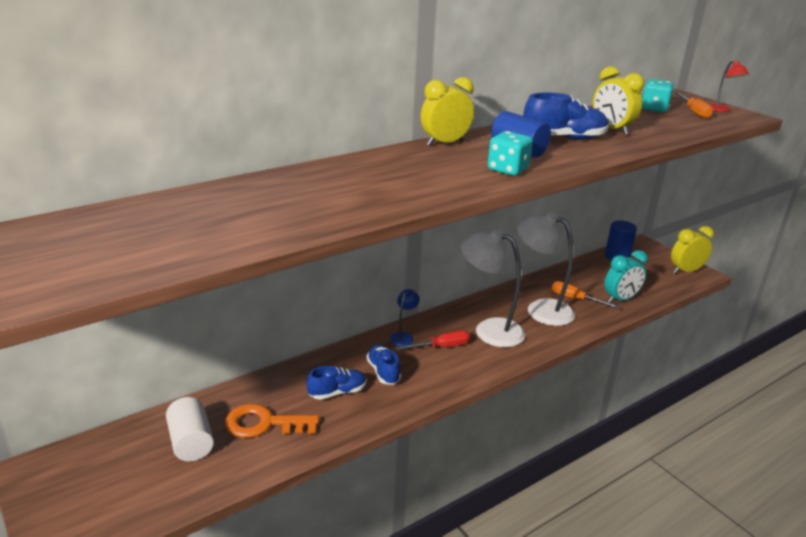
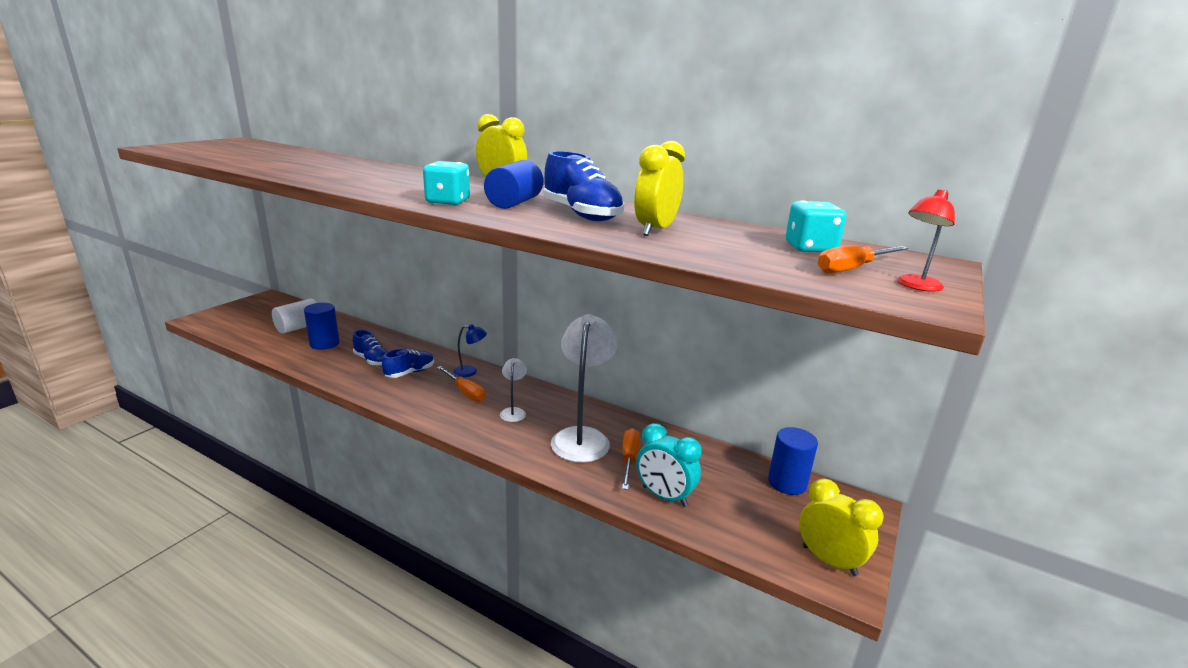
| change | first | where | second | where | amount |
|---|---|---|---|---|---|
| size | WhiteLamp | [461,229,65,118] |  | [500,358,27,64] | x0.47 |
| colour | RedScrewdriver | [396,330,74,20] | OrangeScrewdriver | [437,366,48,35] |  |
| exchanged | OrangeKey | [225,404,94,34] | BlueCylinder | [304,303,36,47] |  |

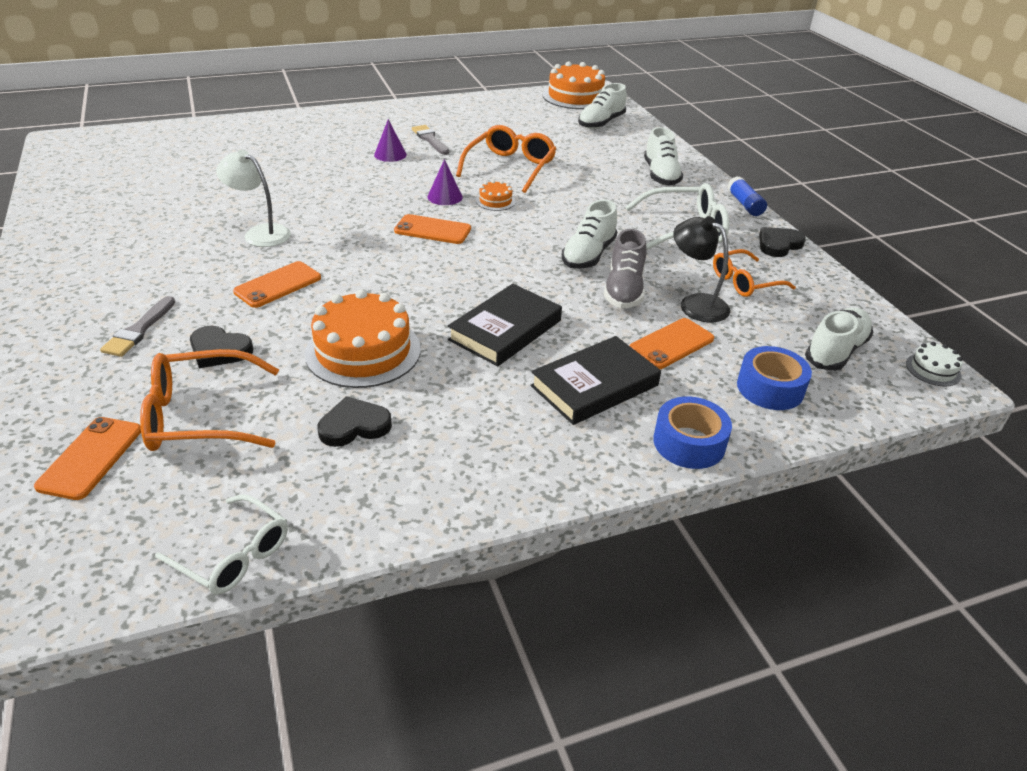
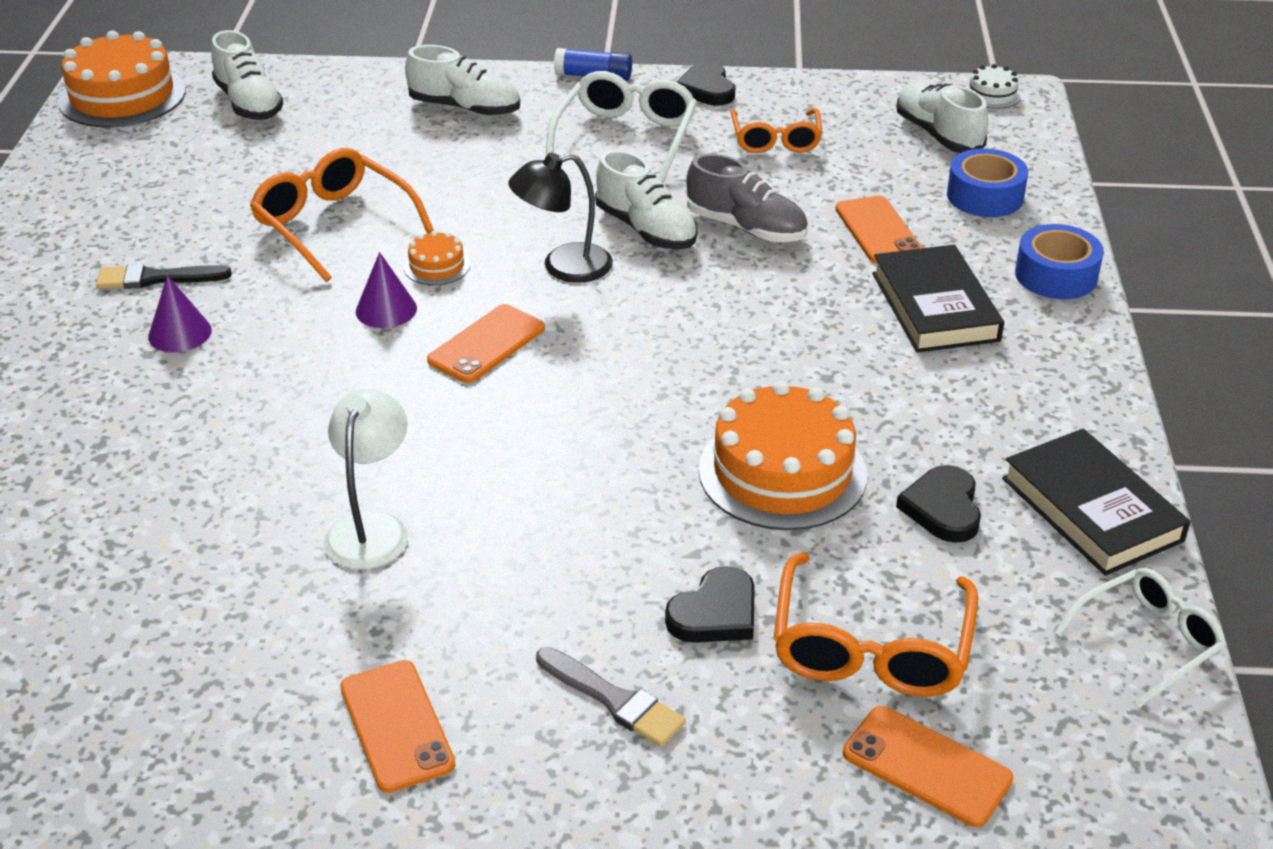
| change | first | where | second | where | amount |
|---|---|---|---|---|---|
| colour | GreyBrush | [412,125,37,30] | BlackBrush | [96,264,136,25] |  |
| spun | WhiteLamp | [216,149,75,98] |  | [324,389,84,180] | 135 degrees clockwise |
| relocated | BlackLamp | [673,216,57,107] |  | [508,153,105,130] |  |
| relocated | OrangePhone | [233,261,88,47] |  | [340,660,115,133] |  |
| relocated | BlackBook | [448,284,114,82] |  | [1002,429,189,147] |  |

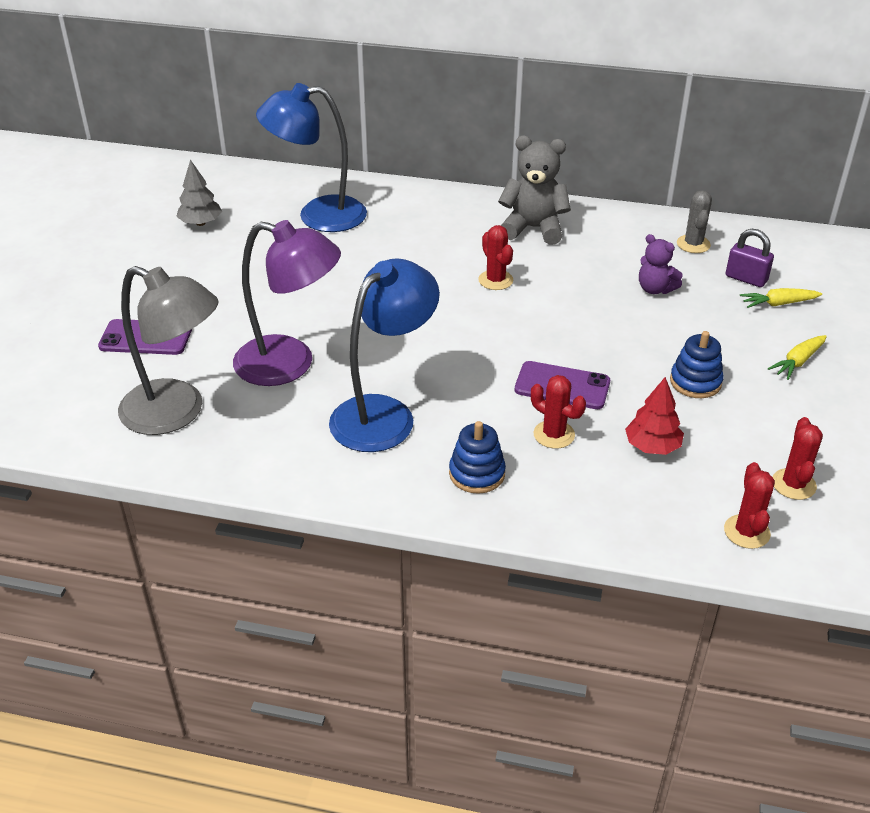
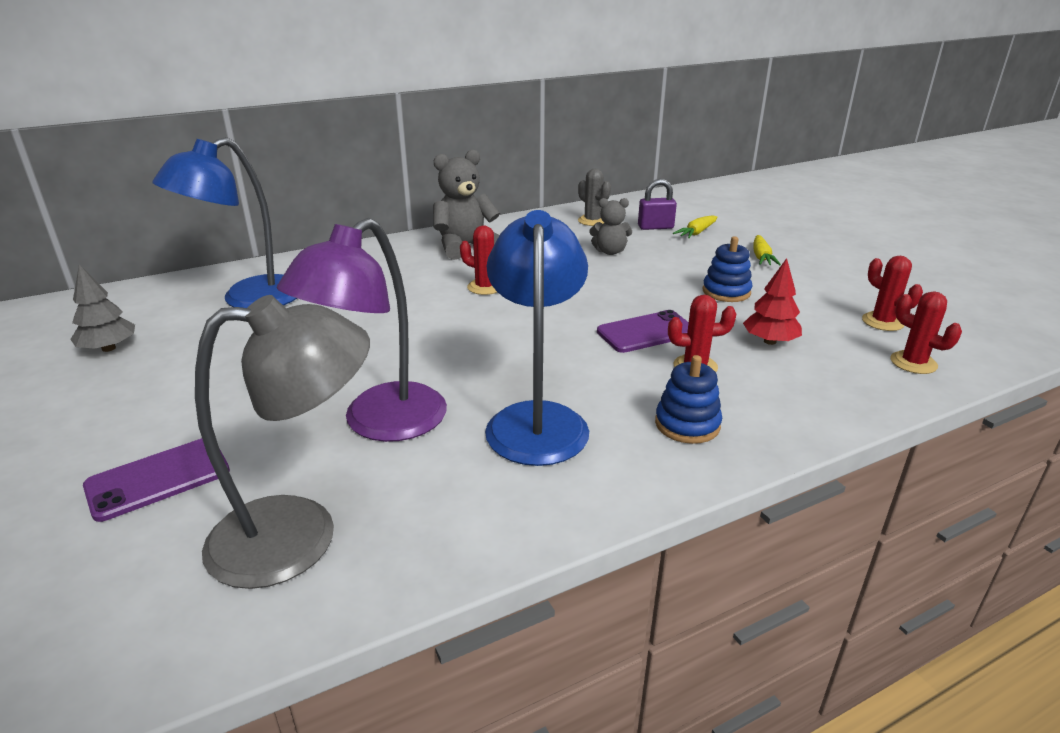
| change | first | where | second | where | amount |
|---|---|---|---|---|---|
| spun | PurpleLamp | [233,220,108,166] |  | [277,218,170,224] | 150 degrees clockwise |
| colour | PurpleTeddyBear | [639,234,44,60] | GreyTeddyBear | [589,198,43,57] |  |

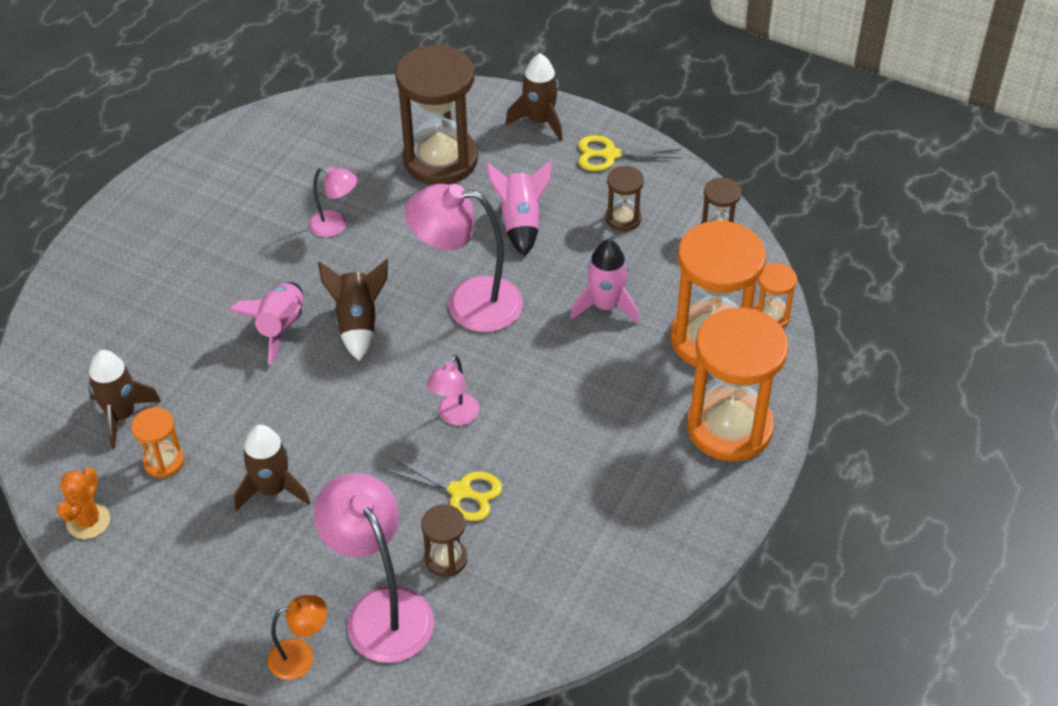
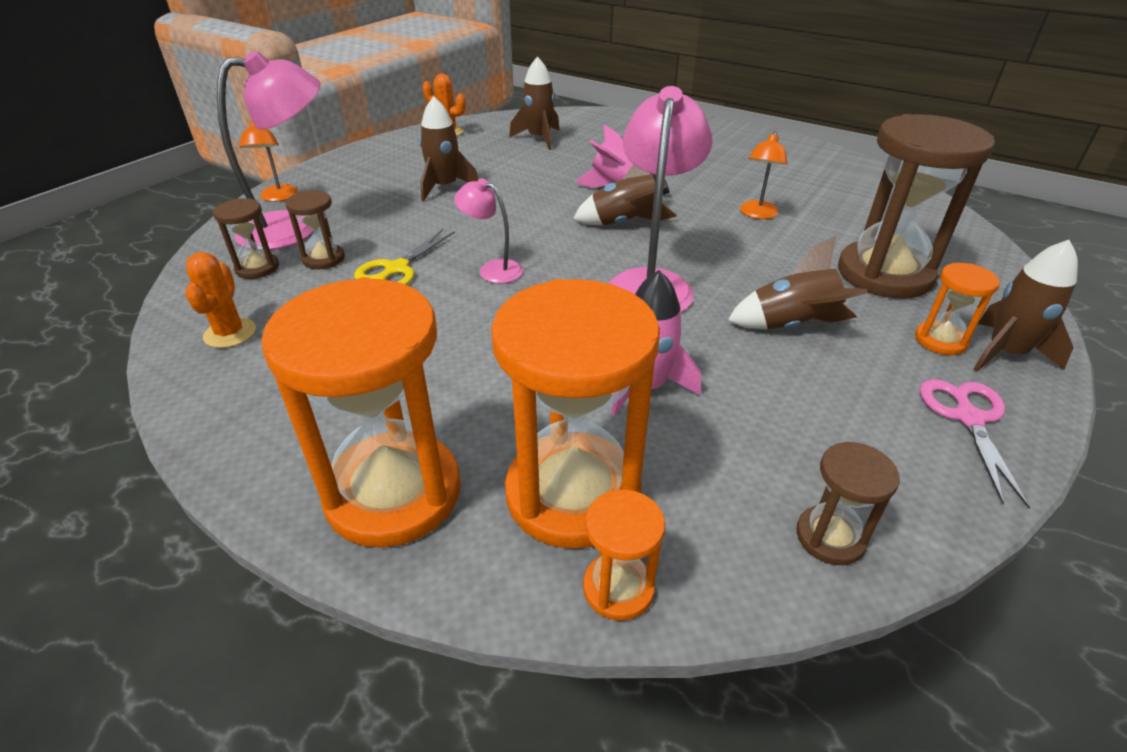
| change | first | where | second | where | amount |
|---|---|---|---|---|---|
| colour | YellowScissors | [578,135,104,36] | PinkScissors | [920,379,110,129] |  |
| colour | PinkRocket | [486,161,65,95] | BrownRocket | [727,236,141,93] |  |
| colour | PinkLamp | [309,166,48,71] | OrangeLamp | [740,131,47,88] |  |
| relocated | BrownHourglass | [606,166,38,65] |  | [213,198,66,81] |  |
| relocated | OrangeHourglass | [131,407,53,71] |  | [915,263,85,92] |  |
| appeared |  |  | OrangeCactus | [185,252,71,96] |  |

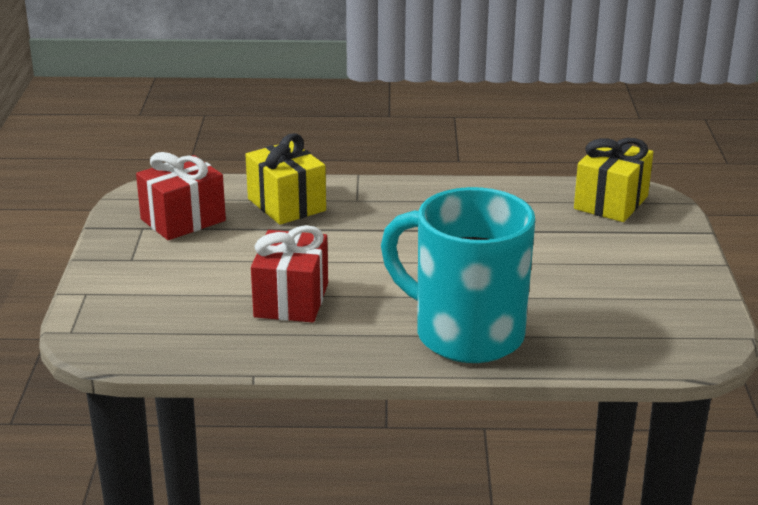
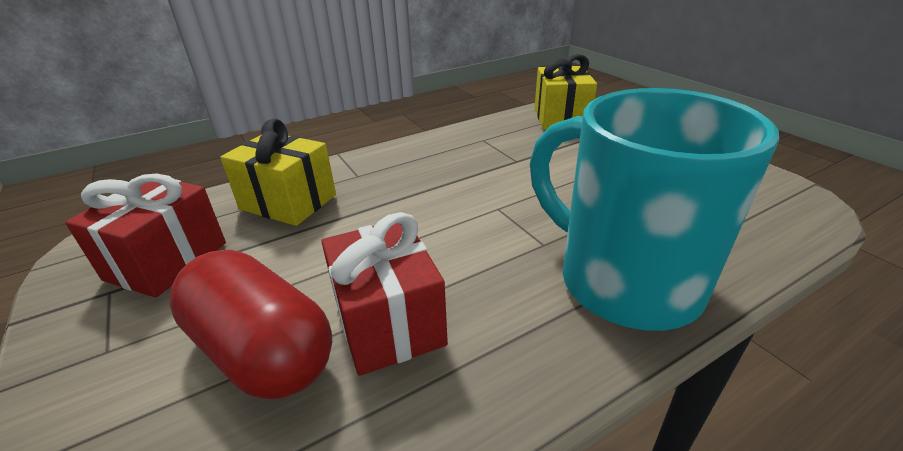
| change | first | where | second | where | amount |
|---|---|---|---|---|---|
| spun | TurquoiseMug | [381,187,154,176] |  | [530,88,249,243] | 45 degrees clockwise |
| appeared |  |  | RedCapsule | [169,250,163,149] |  |

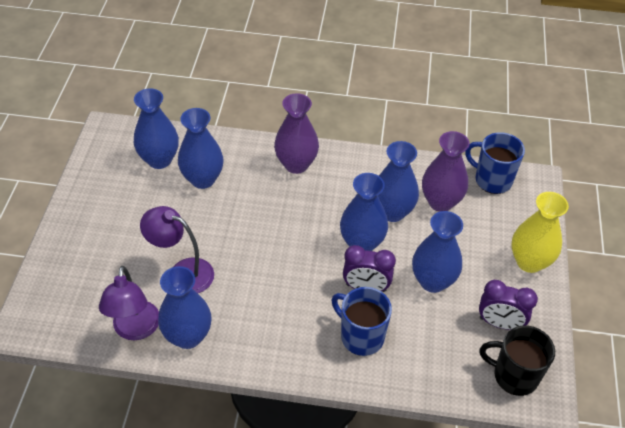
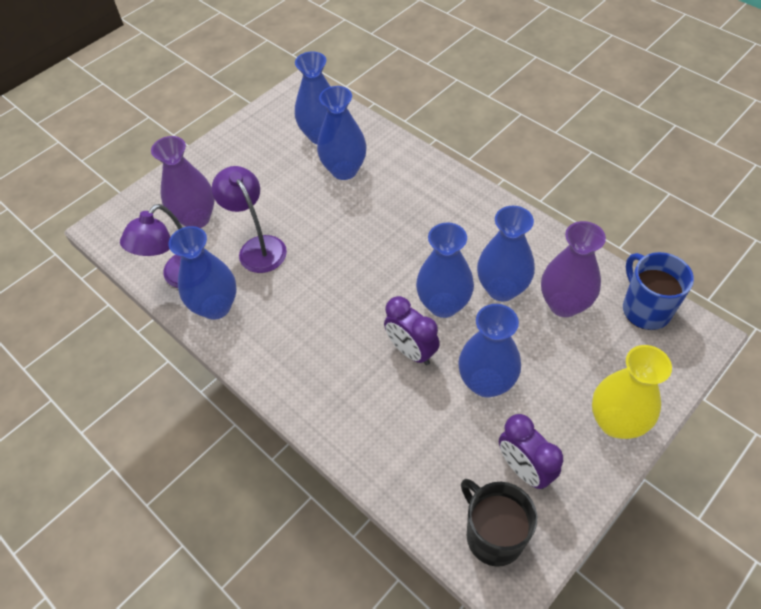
| change | first | where | second | where | amount |
|---|---|---|---|---|---|
| relocated | PurpleVase | [274,93,45,81] |  | [151,136,64,92] |  |
| missing | BlueMug | [331,287,61,69] |  |  |  |

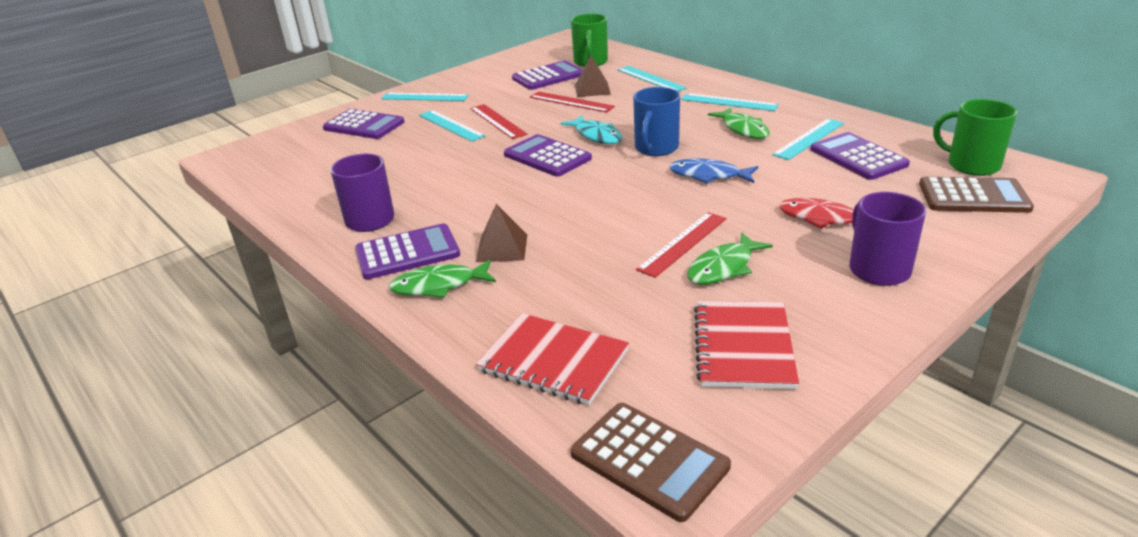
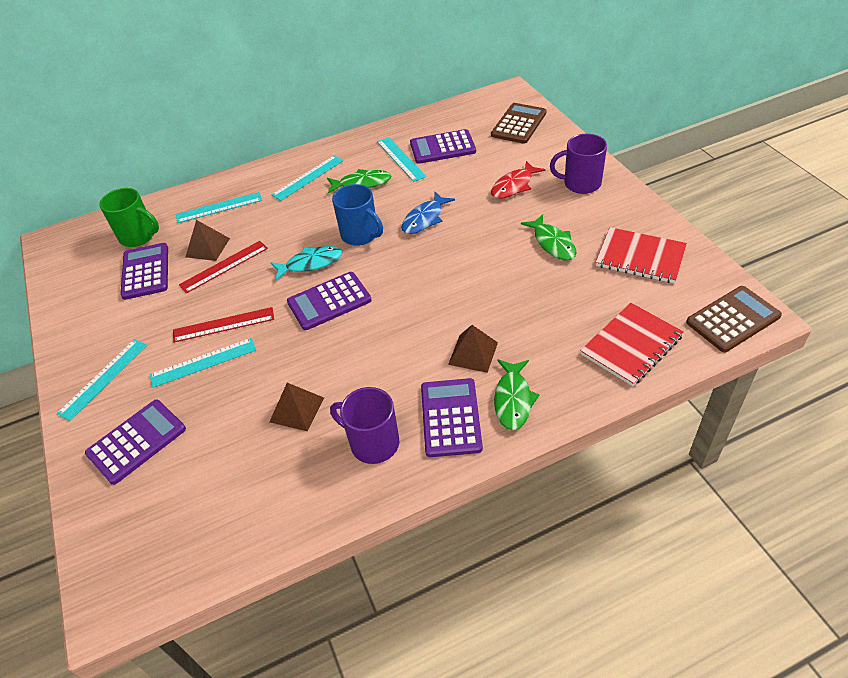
| change | first | where | second | where | amount |
|---|---|---|---|---|---|
| missing | GreenMug | [933,99,84,77] |  |  |  |
| missing | RedRuler | [636,212,91,66] |  |  |  |
| appeared |  |  | BrownPyramid | [269,383,55,48] |  |

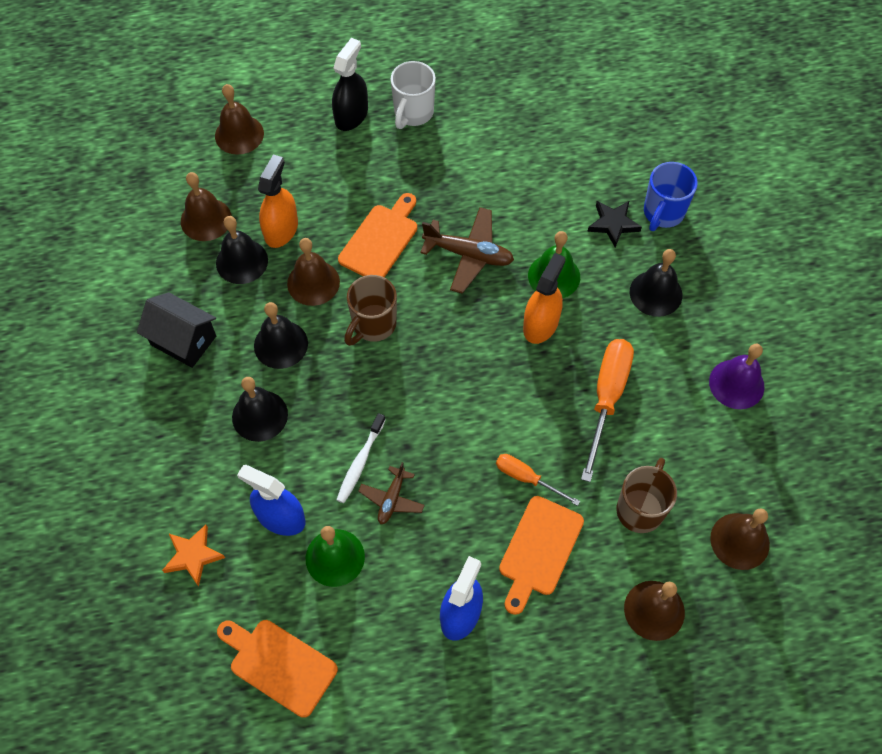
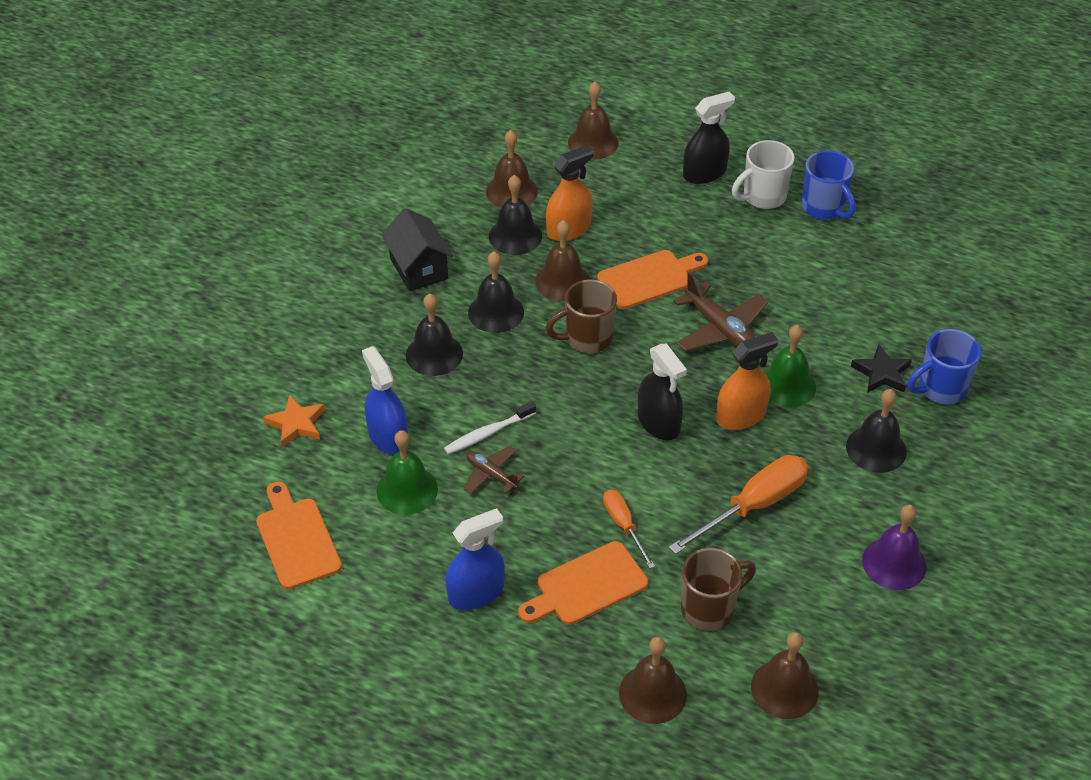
| change | first | where | second | where | amount |
|---|---|---|---|---|---|
| spun | BrownPlane | [358,462,67,62] |  | [463,446,61,48] | 75 degrees clockwise |
| appeared |  |  | BlueMug | [802,151,54,69] |  |
| appeared |  |  | BlackSprayBottle | [638,343,49,97] |  |

